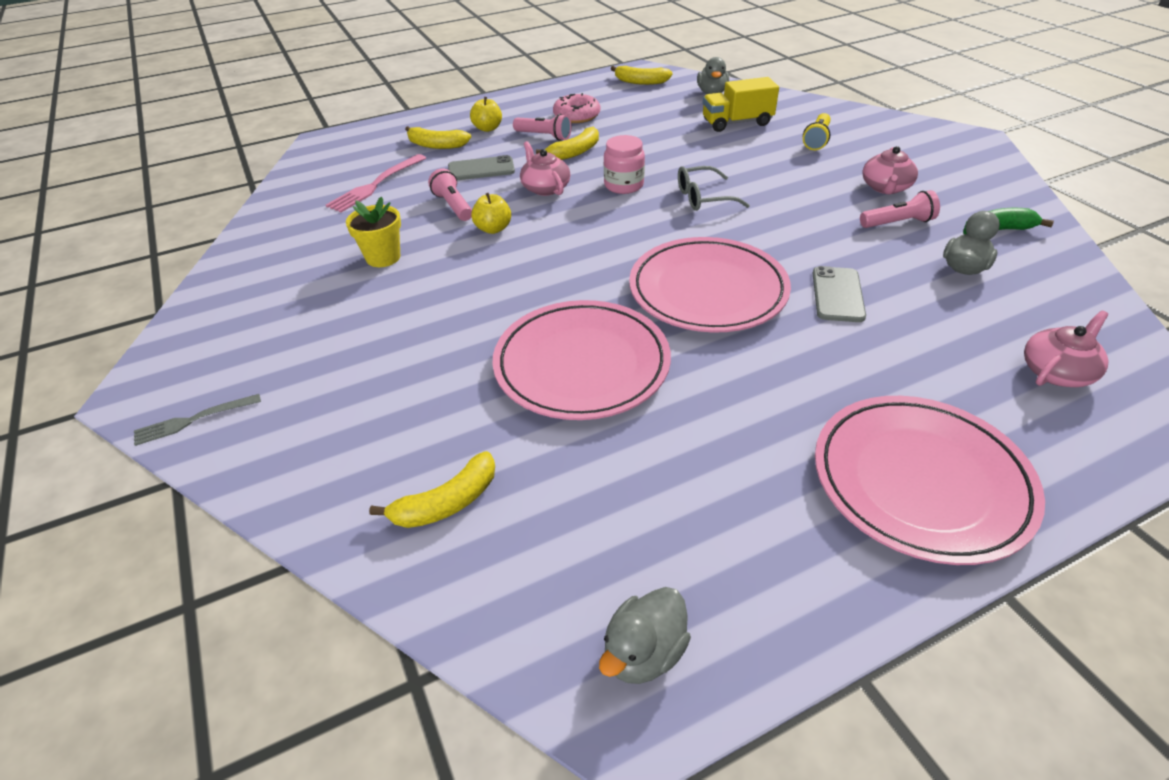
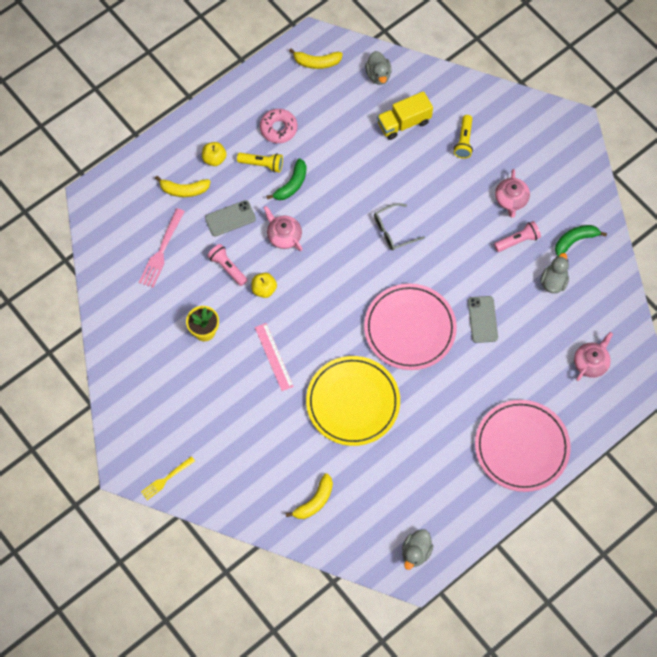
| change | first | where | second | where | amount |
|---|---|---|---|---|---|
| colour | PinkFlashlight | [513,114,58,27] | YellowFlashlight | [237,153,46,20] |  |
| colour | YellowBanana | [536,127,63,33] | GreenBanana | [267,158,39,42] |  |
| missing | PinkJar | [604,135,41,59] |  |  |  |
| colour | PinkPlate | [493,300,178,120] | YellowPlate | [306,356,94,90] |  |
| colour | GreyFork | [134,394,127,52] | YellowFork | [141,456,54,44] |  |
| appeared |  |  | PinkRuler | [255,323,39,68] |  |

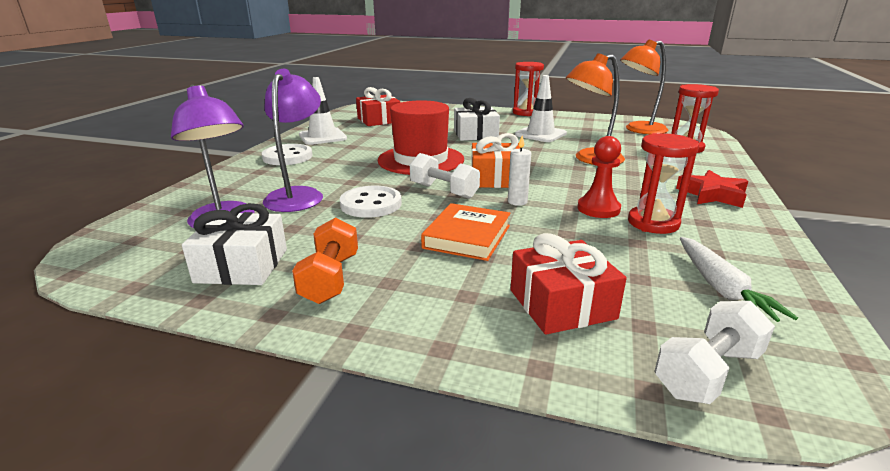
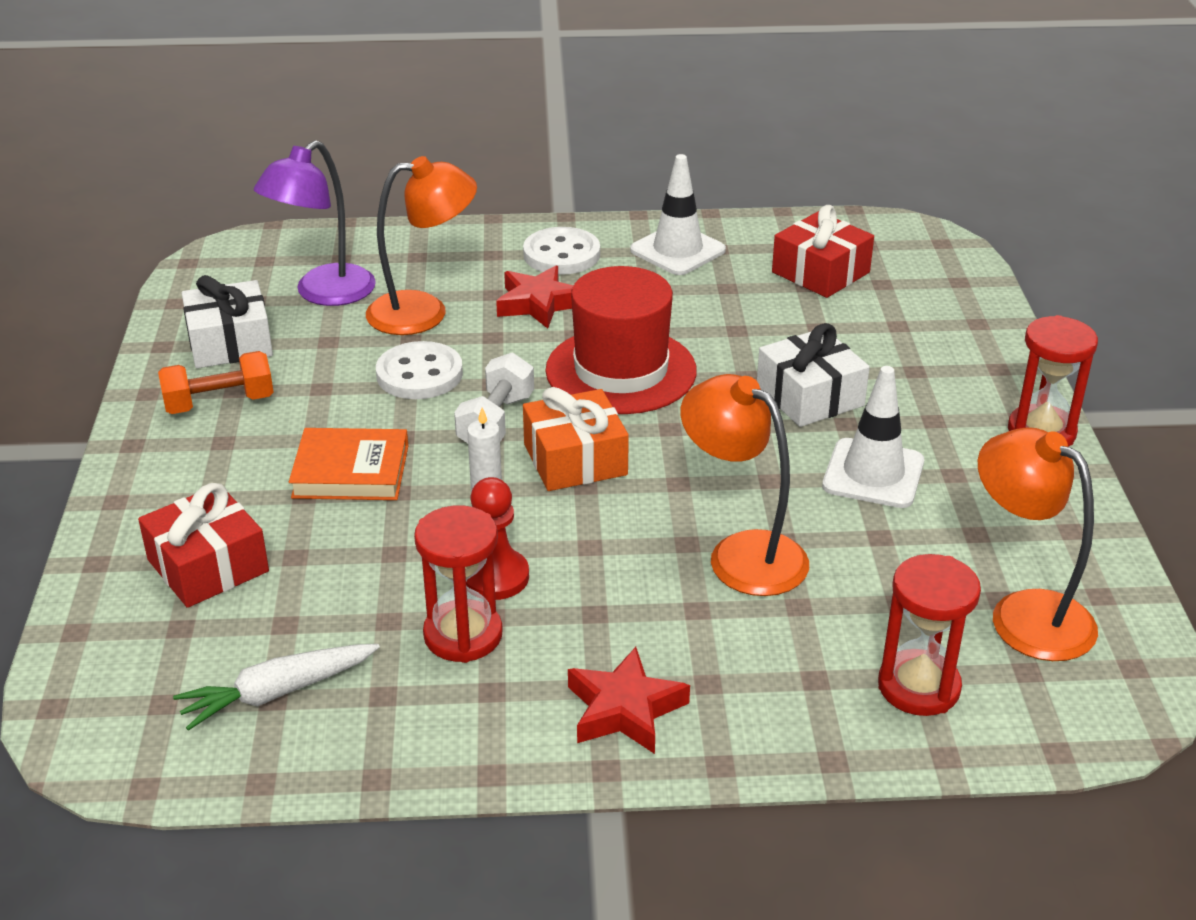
| change | first | where | second | where | amount |
|---|---|---|---|---|---|
| colour | PurpleLamp | [263,69,60,143] | OrangeLamp | [366,156,111,179] |  |
| missing | WhiteDumbbell | [655,301,120,103] |  |  |  |
| appeared |  |  | RedStar | [496,265,78,64] |  |

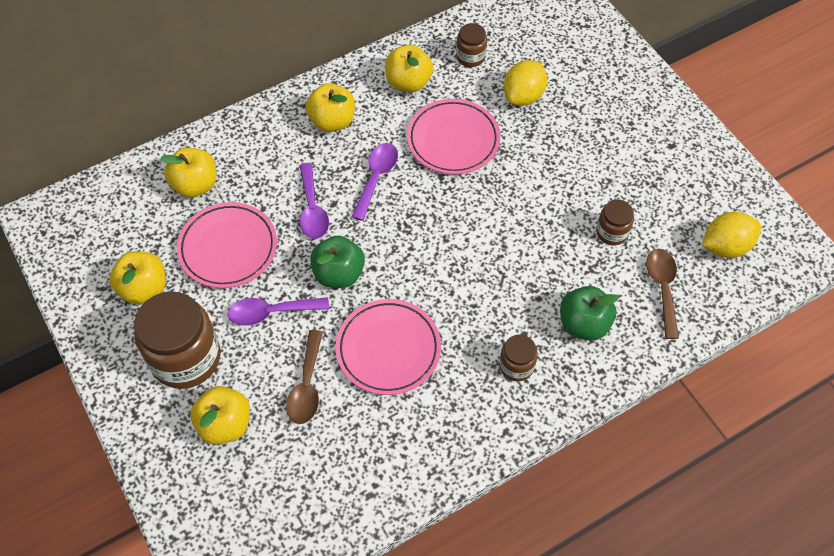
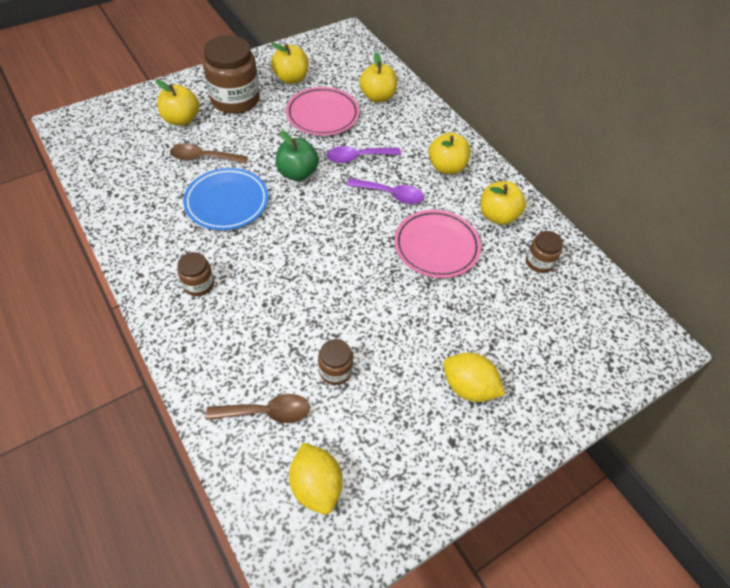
| change | first | where | second | where | amount |
|---|---|---|---|---|---|
| relocated | YellowLemon | [504,60,43,46] |  | [443,353,62,49] |  |
| missing | GreenApple | [560,286,59,55] |  |  |  |
| missing | PurpleSpoon | [228,297,101,29] |  |  |  |
| colour | PinkPlate | [336,299,105,96] | BluePlate | [183,168,85,62] |  |

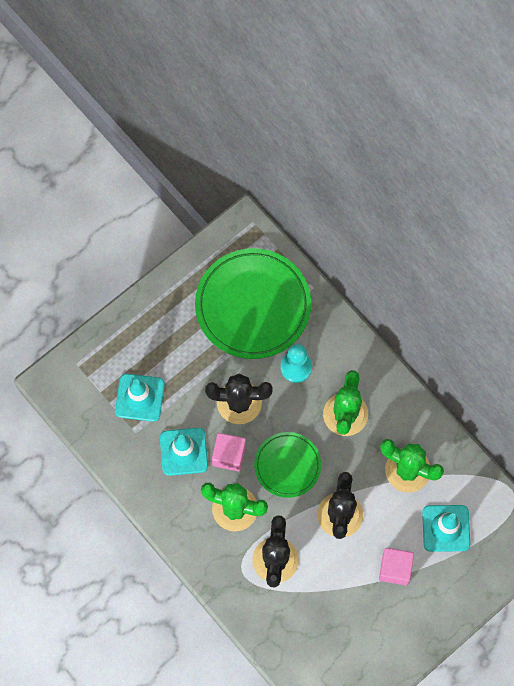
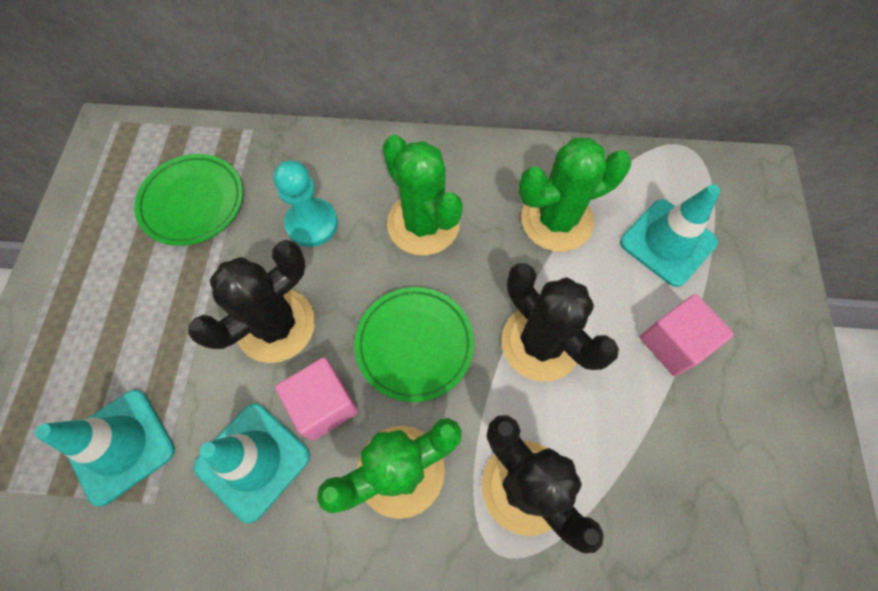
| change | first | where | second | where | amount |
|---|---|---|---|---|---|
| size | GreenPlate | [195,248,116,111] |  | [134,154,109,92] | x0.56 |

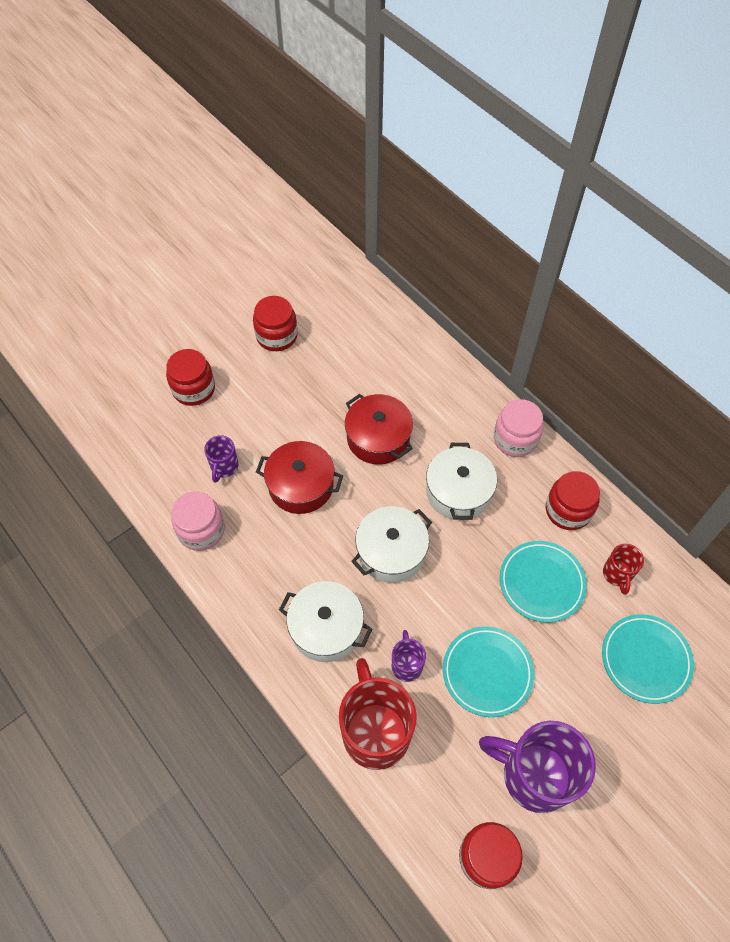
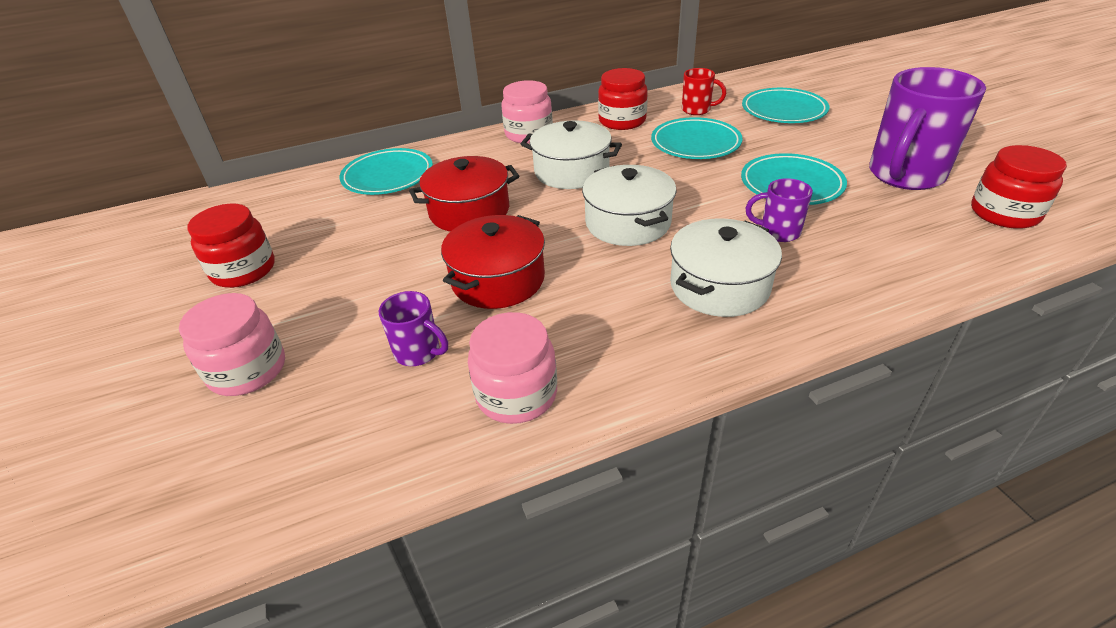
| change | first | where | second | where | amount |
|---|---|---|---|---|---|
| colour | RedJar | [166,349,49,57] | PinkJar | [179,293,106,103] |  |
| missing | RedMug | [339,658,78,112] |  |  |  |
| appeared |  |  | TurquoisePlate | [340,148,93,47] |  |

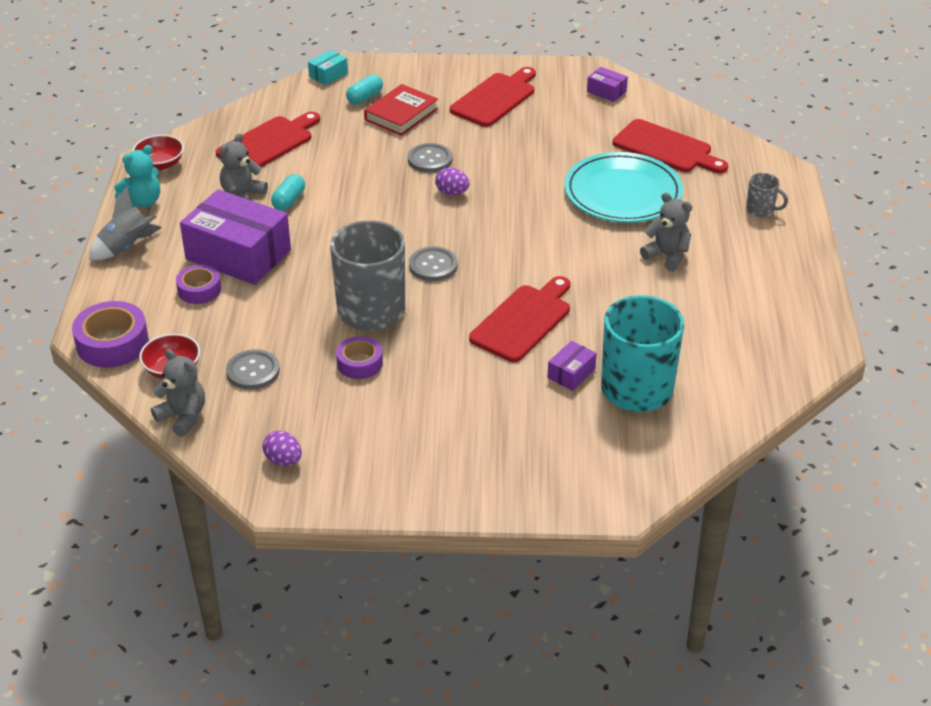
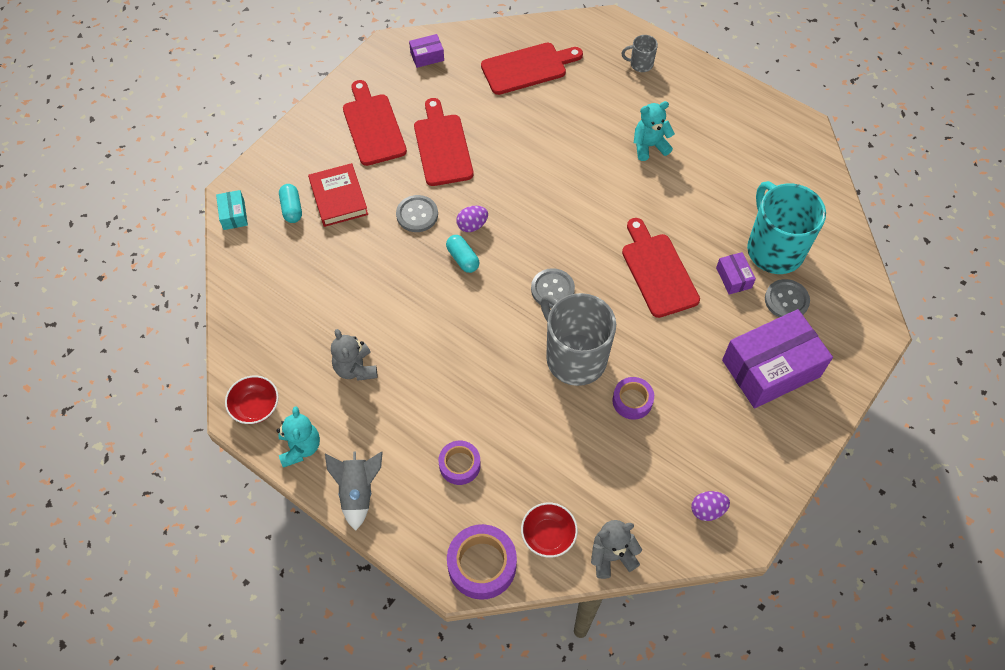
| change | first | where | second | where | amount |
|---|---|---|---|---|---|
| relocated | RedCuttingBoard | [216,112,104,55] |  | [414,98,60,88] |  |
| missing | TurquoisePlate | [564,152,119,71] |  |  |  |
| spun | GreyMug | [746,173,42,44] |  | [622,35,36,37] | 150 degrees counterclockwise |
| relocated | TurquoiseCapsule | [271,174,34,37] |  | [446,235,33,38] |  |
| relocated | PurpleBox | [180,189,111,96] |  | [722,309,111,99] |  |
| colour | GreyTeddyBear | [640,192,52,79] | TurquoiseTeddyBear | [634,101,41,60] |  |
| relocated | GreyButton | [226,349,54,41] |  | [765,279,45,39] |  |

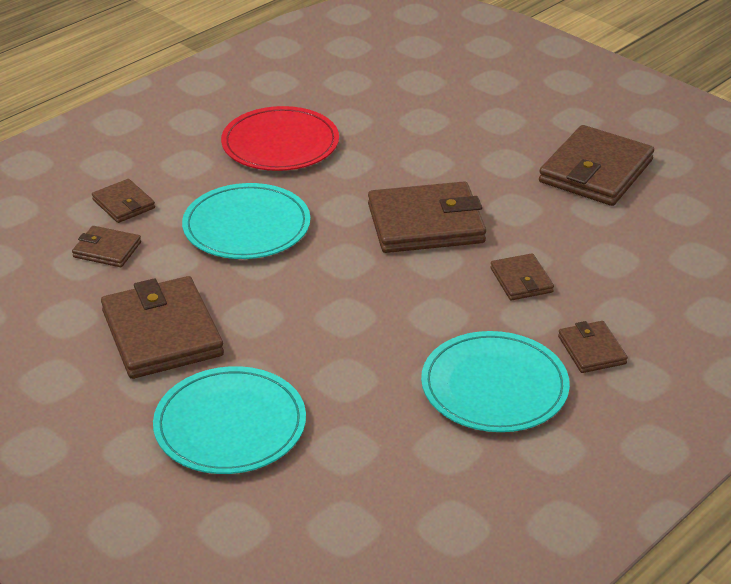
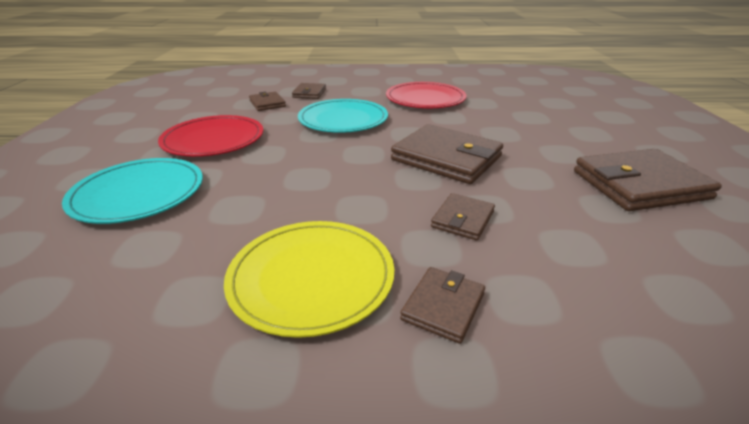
| change | first | where | second | where | amount |
|---|---|---|---|---|---|
| exchanged | BrownWallet | [101,276,123,103] | RedPlate | [158,115,105,42] |  |
| colour | TurquoisePlate | [421,331,149,101] | YellowPlate | [224,221,170,117] |  |

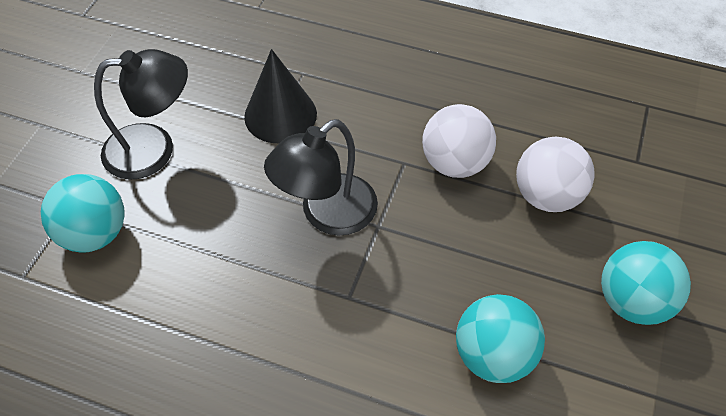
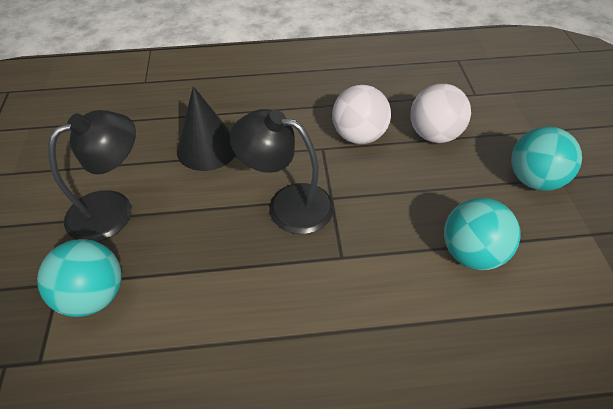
| change | first | where | second | where | amount |
|---|---|---|---|---|---|
| spun | BlackLamp | [264,119,114,116] |  | [230,109,104,125] | 90 degrees clockwise |

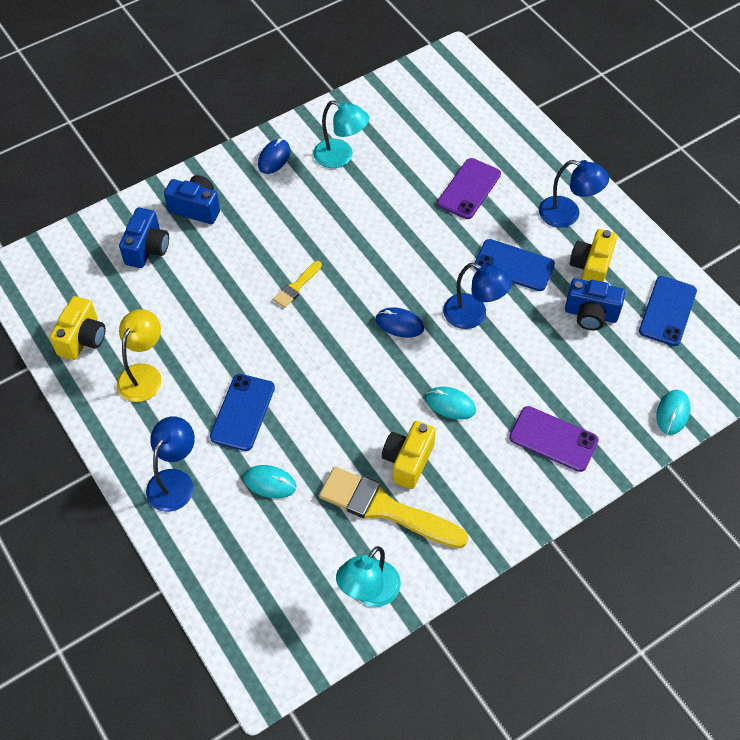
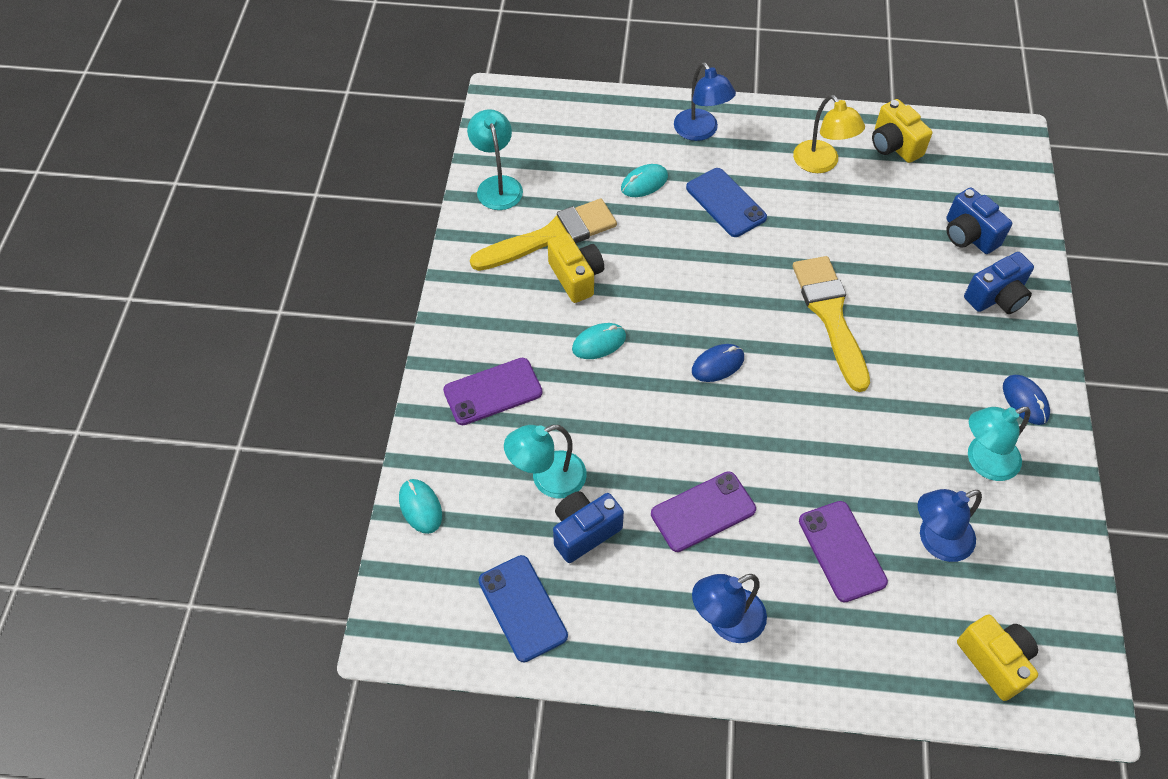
| change | first | where | second | where | amount |
|---|---|---|---|---|---|
| relocated | YellowCamera | [570,229,47,53] |  | [957,615,81,86] |  |
| colour | BluePhone | [474,239,81,52] | PurplePhone | [651,471,105,81] |  |
| size | YellowBrush | [273,261,49,47] |  | [793,256,77,136] | x2.10 |
| relocated | BlueLamp | [443,263,69,66] |  | [918,489,64,73] |  |
| appeared |  |  | TurquoiseLamp | [504,425,83,73] |  |

